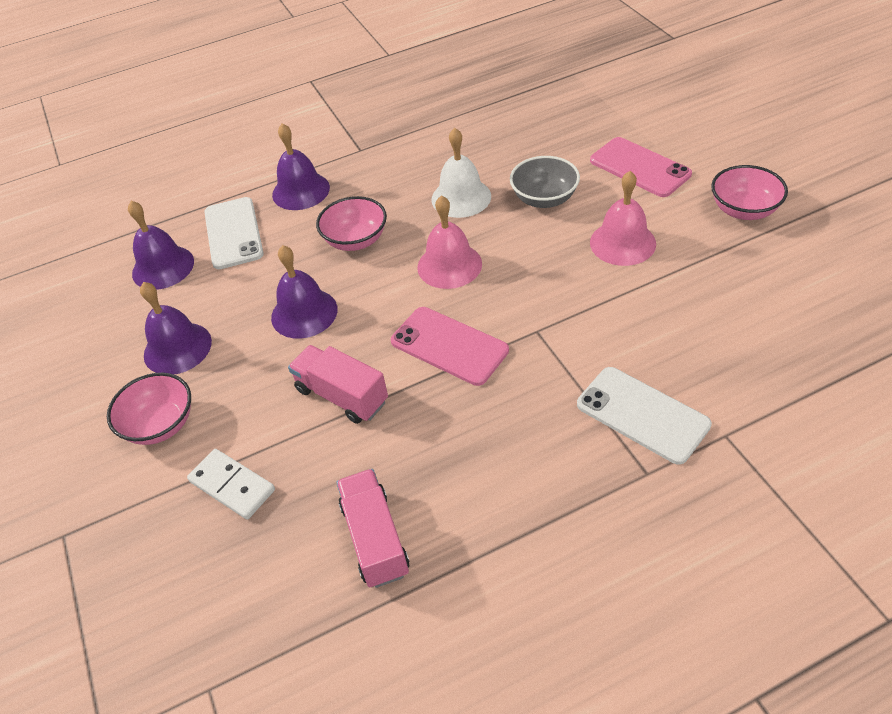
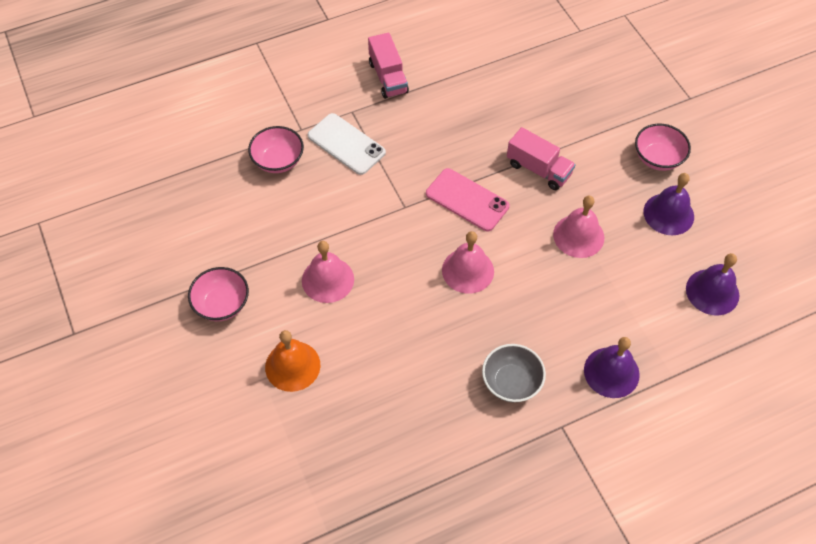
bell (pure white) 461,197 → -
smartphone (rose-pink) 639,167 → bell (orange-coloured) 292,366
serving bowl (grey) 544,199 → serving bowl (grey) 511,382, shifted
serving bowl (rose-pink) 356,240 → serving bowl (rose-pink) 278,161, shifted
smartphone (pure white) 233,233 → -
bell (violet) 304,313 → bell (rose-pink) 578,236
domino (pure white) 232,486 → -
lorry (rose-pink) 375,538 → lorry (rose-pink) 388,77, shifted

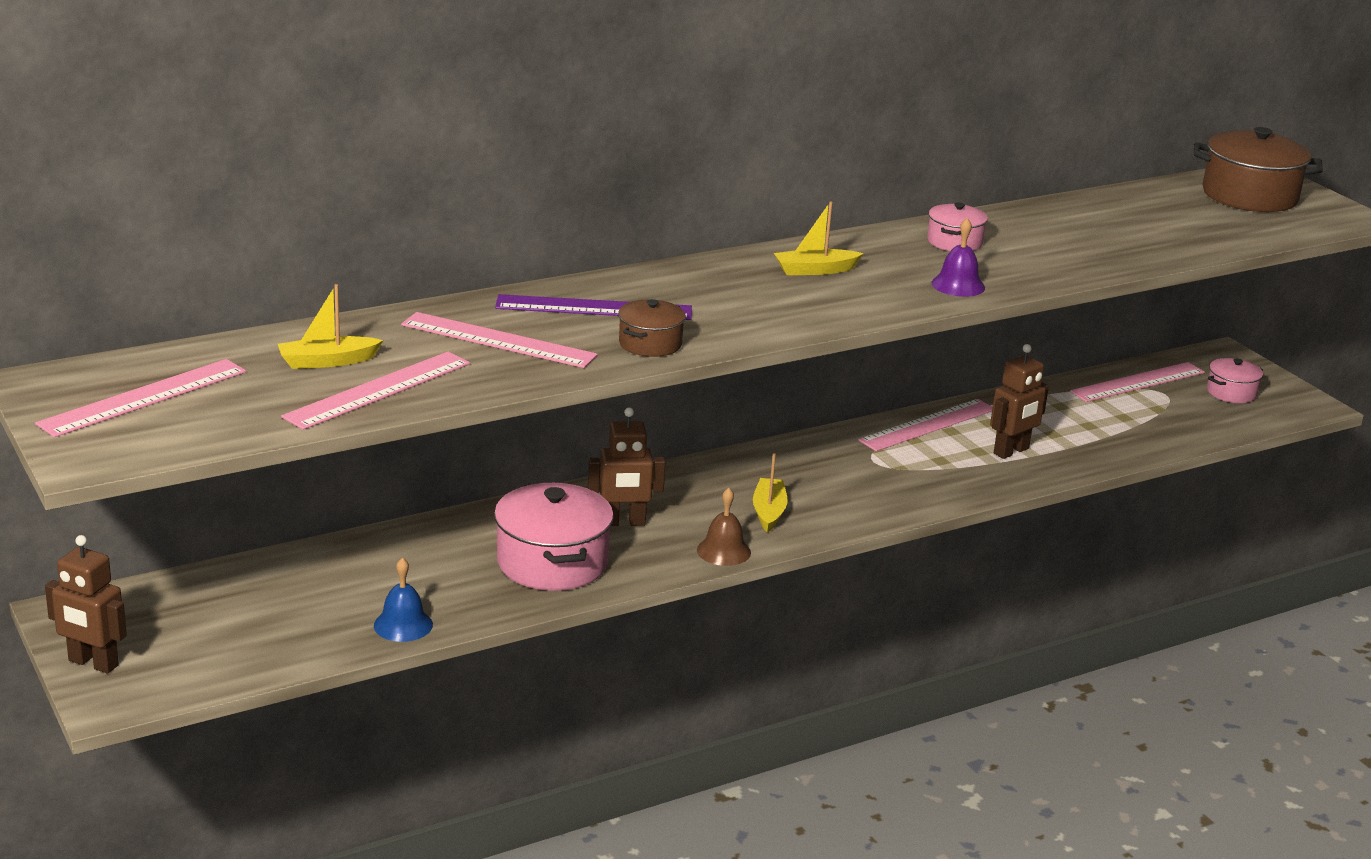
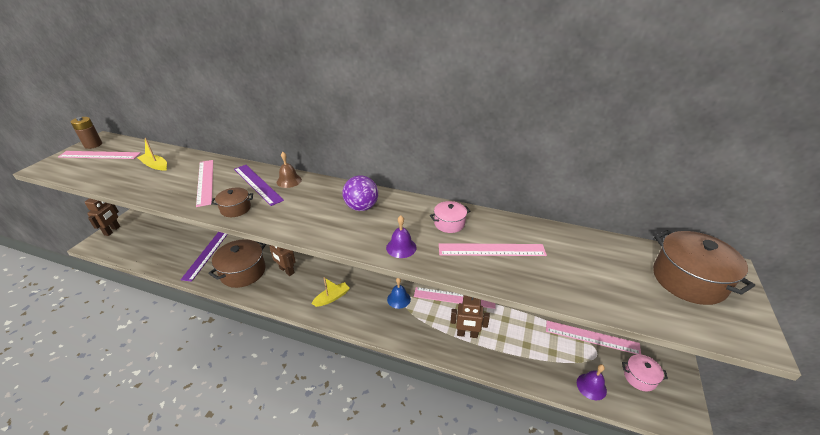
boat (golden) 815,270 → sphere (violet) 361,207
straightedge (rose-pink) 378,390 → straightedge (rose-pink) 491,250, shifted
cooking pot (rose-pink) 552,562 → cooking pot (dark brown) 243,272
bell (dark brown) 723,551 → bell (dark brown) 289,181, shifted
toy robot (dark brown) 93,663 → toy robot (dark brown) 112,231, 150 degrees counterclockwise
bell (royal blue) 403,625 → bell (royal blue) 398,299, shifted
- → battery (dark brown) 93,145
- → straightedge (violet) 206,254
- → bell (violet) 591,386

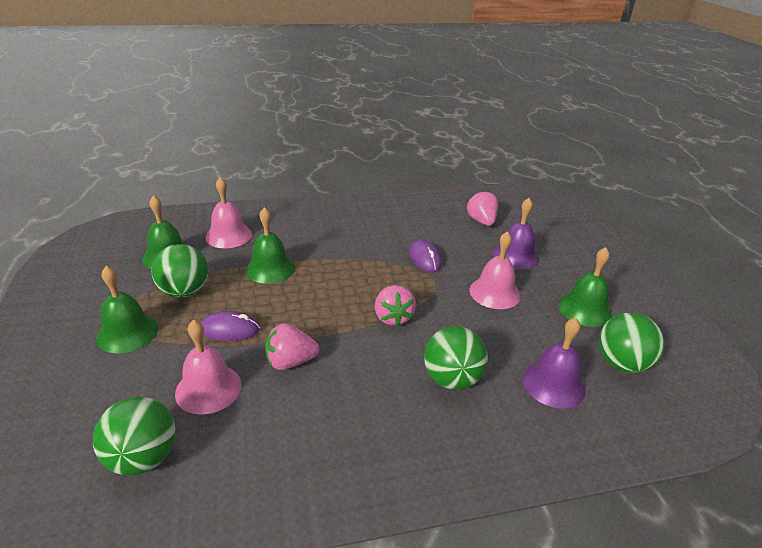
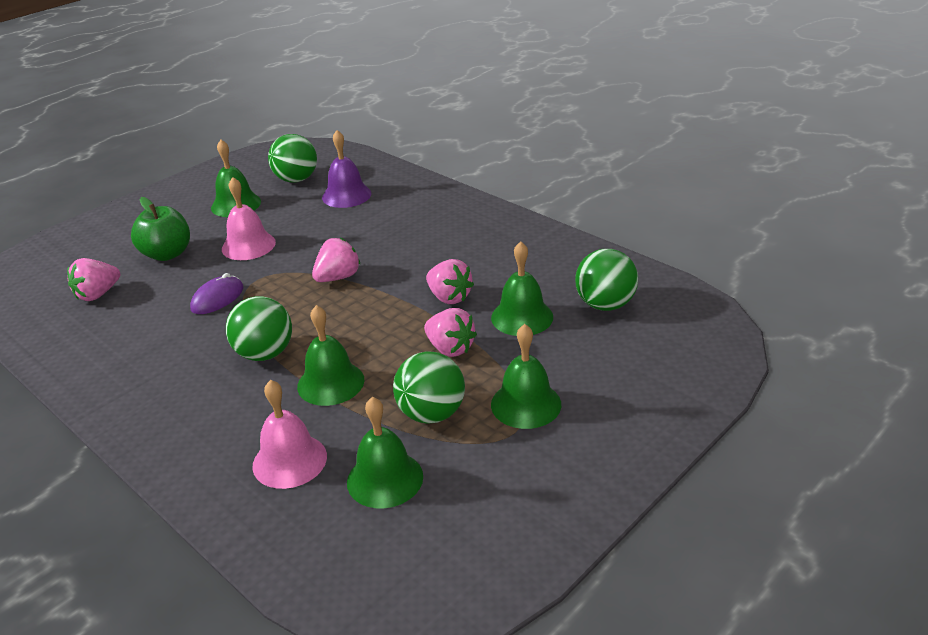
bell (violet) 515,256 → apple fruit (leaf-green) 167,254
computer mouse (violet) 230,329 → berry (rose-pink) 450,348
bell (rose-pink) 208,388 → bell (leaf-green) 522,317
sphere (leaf-green) 451,379 → sphere (leaf-green) 265,354, shifted

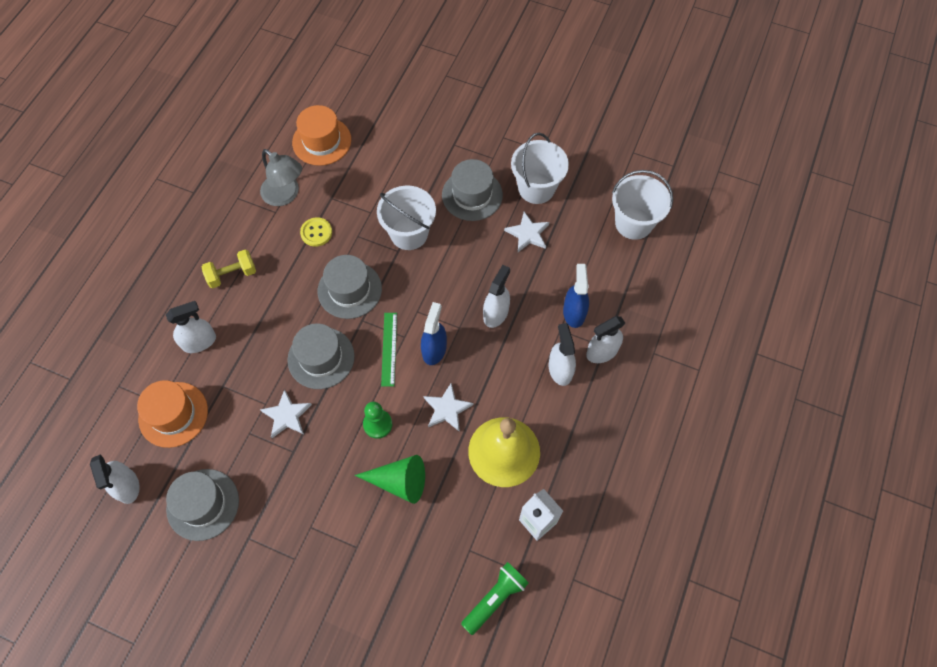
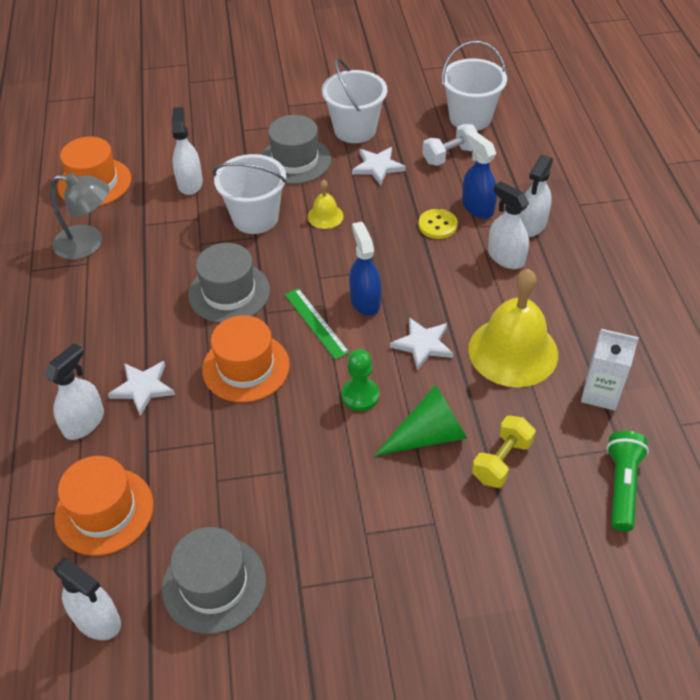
shirt button (golden) 316,232 → shirt button (golden) 437,225, shifted
free weight (golden) 232,275 → free weight (golden) 501,461, shifted
spray bottle (pure white) 496,313 → spray bottle (pure white) 190,183, shifted
top hat (grey) 321,358 → top hat (orange-coloured) 246,367
star shape (pure white) 286,415 → star shape (pure white) 143,388, shifted
- → free weight (pure white) 450,155
- → bell (golden) 325,216

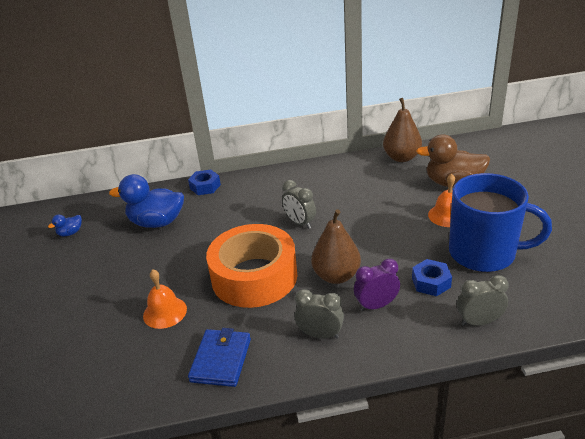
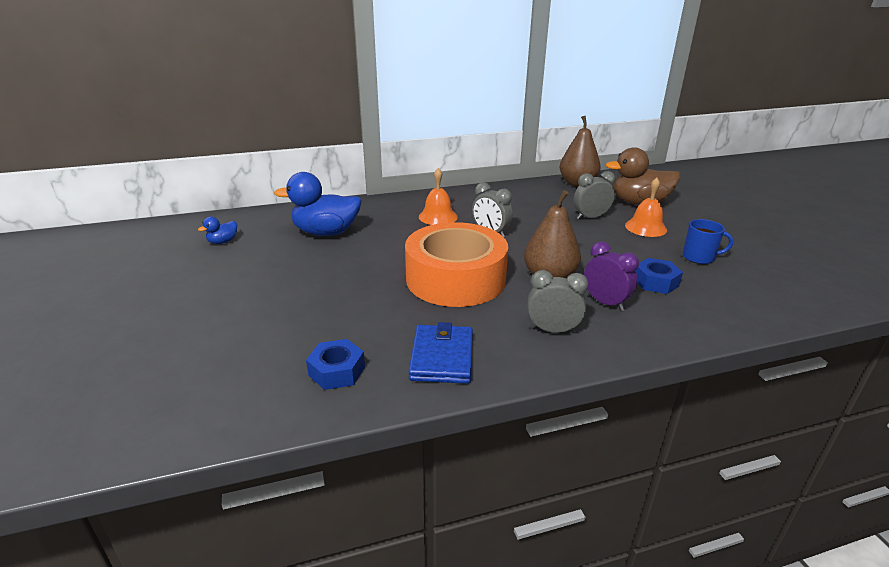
hex nut (royal blue) 205,186 → hex nut (royal blue) 337,371, shifted
coffee mug (royal blue) 484,253 → coffee mug (royal blue) 699,257, x0.44
bedside clock (violet) 376,305 → bedside clock (violet) 605,302, 75 degrees clockwise
bell (orange-coloured) 165,312 → bell (orange-coloured) 438,217, shifted
bedside clock (grey) 479,322 → bedside clock (grey) 590,217, shifted

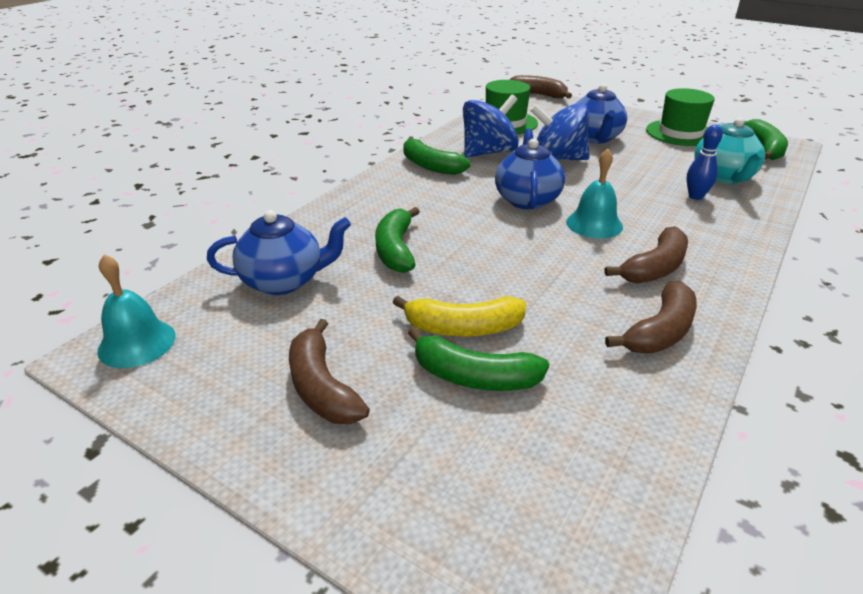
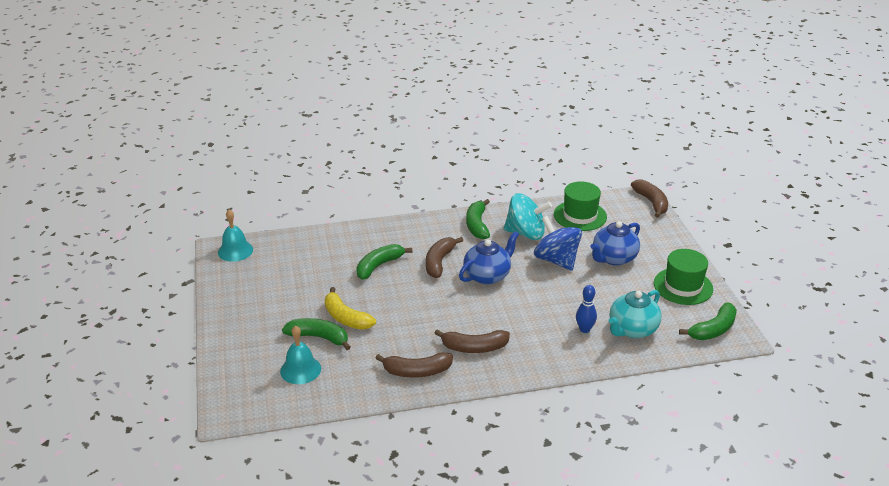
toy top (royal blue) 488,152 → toy top (aqua) 526,233
bell (aqua) 594,224 → bell (aqua) 300,369, shifted
tea pot (royal blue) 284,281 → -
banana fruit (dark brown) 322,387 → banana fruit (dark brown) 439,262, shifted
banana fruit (leaf-green) 474,376 → banana fruit (leaf-green) 319,337, 135 degrees clockwise

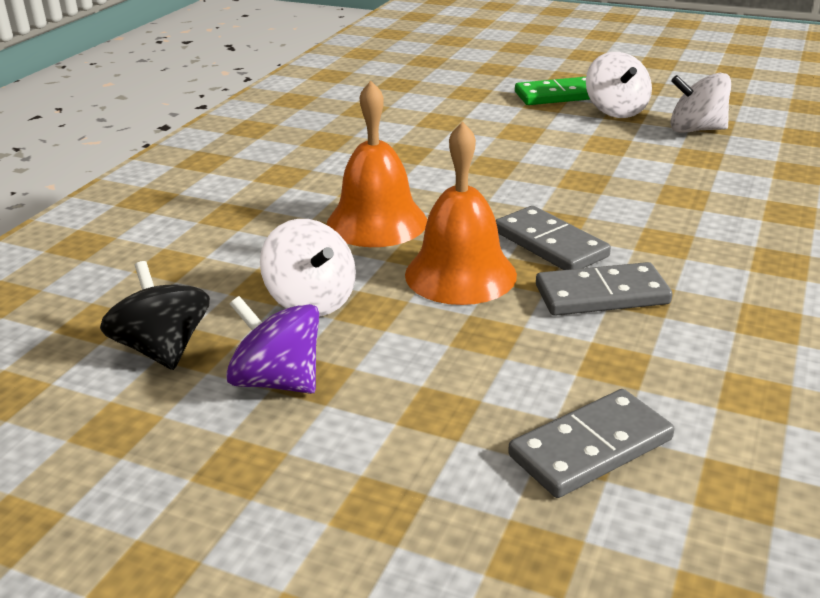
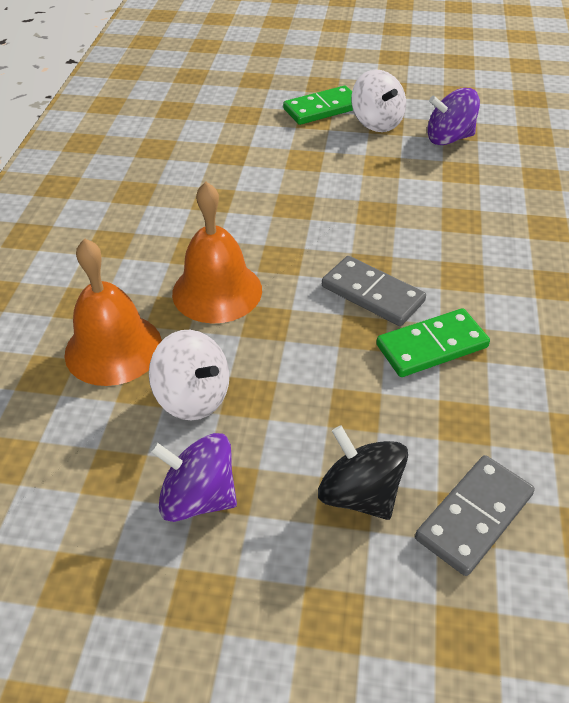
toy top (pure white) 696,130 → toy top (violet) 449,138
bell (orange-coloured) 460,274 → bell (orange-coloured) 113,348, shifted
toy top (ebony) 163,349 → toy top (ebony) 360,494, shifted
domino (grey) 601,294 → domino (leaf-green) 431,346

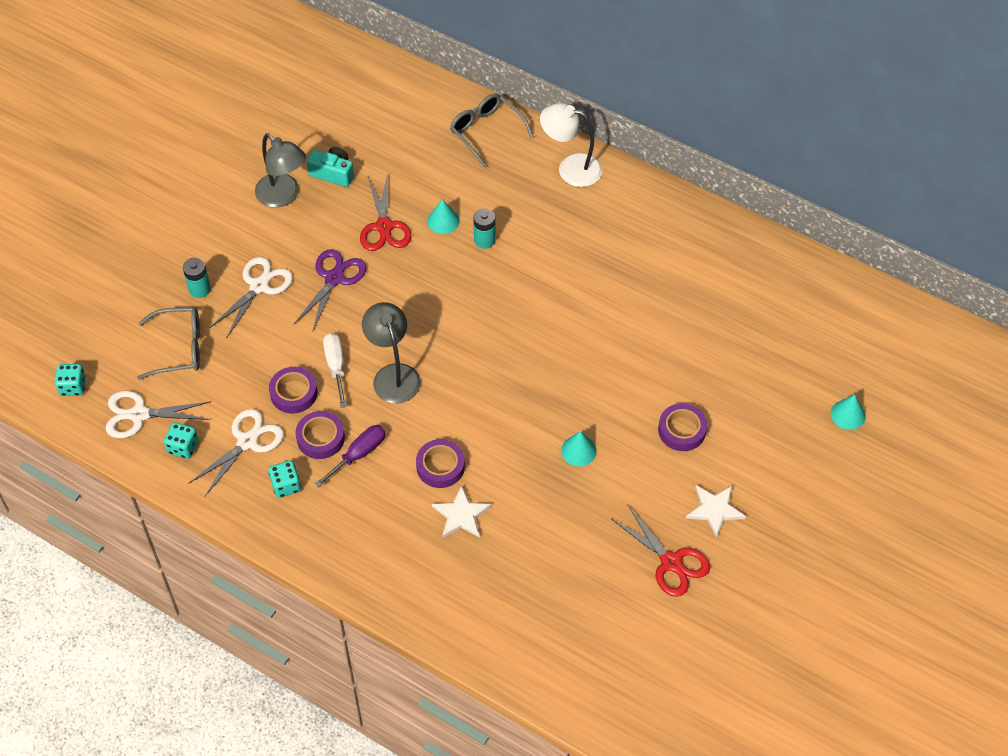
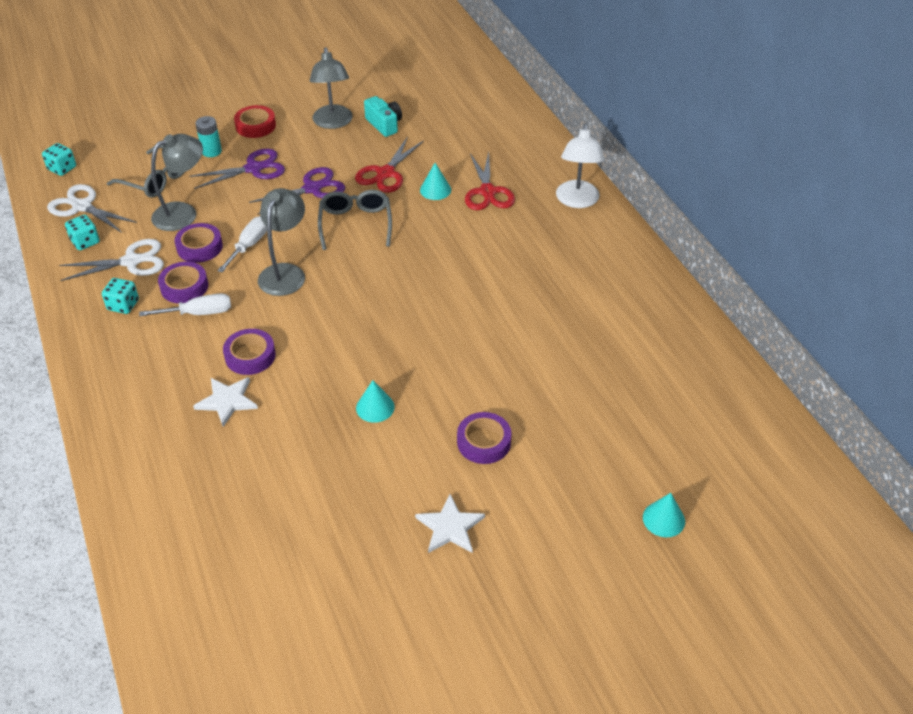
glasses (grey) 486,132 → glasses (grey) 355,224, shifted
lamp (pure white) 570,168 → lamp (pure white) 577,201, 135 degrees counterclockwise
battery (aqua) 484,240 → -
scissors (pure white) 259,286 → scissors (violet) 254,168
flat screwdriver (violet) 359,454 → flat screwdriver (pure white) 199,313
scissors (crimson) 671,562 → scissors (crimson) 487,192, shifted
- → roll of tape (crimson) 255,126
- → lamp (grey) 183,213

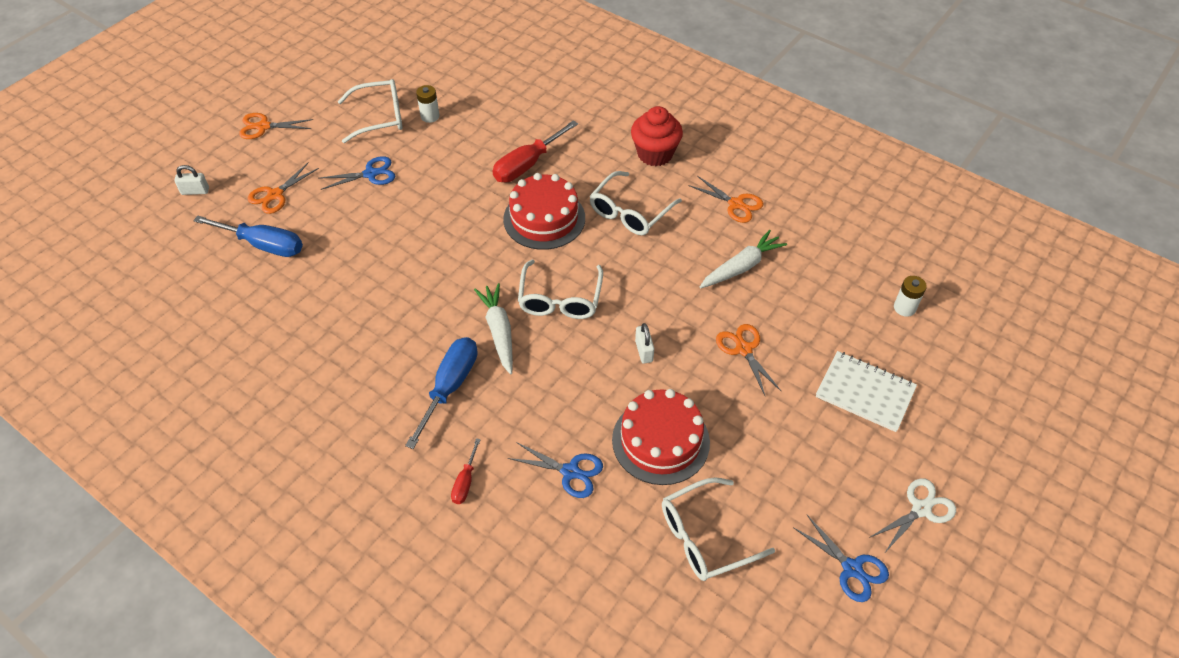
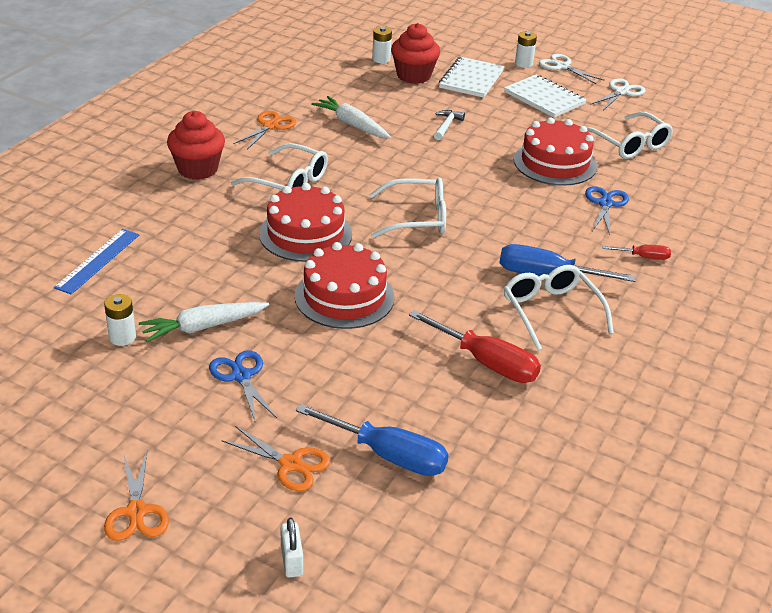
glasses (pure white) 380,117 → glasses (pure white) 551,312, shifted
flat screwdriver (crimson) 527,164 → flat screwdriver (crimson) 486,363, shifted
flat screwdriver (royal blue) 263,245 → flat screwdriver (royal blue) 388,455, 105 degrees clockwise
carrot (pure white) 499,332 → carrot (pure white) 203,327, shifted
lock (pure white) 644,351 → -
scissors (orange-coloured) 743,349 → claw hammer (pure white) 446,126
scissors (royal blue) 852,568 → scissors (pure white) 621,92
- → fairy cake (crimson) 413,76
- → battery (pure white) 523,63
- → exercise book (pure white) 544,98
- → straightedge (royal blue) 97,261
- → layer cake (crimson) 344,297

